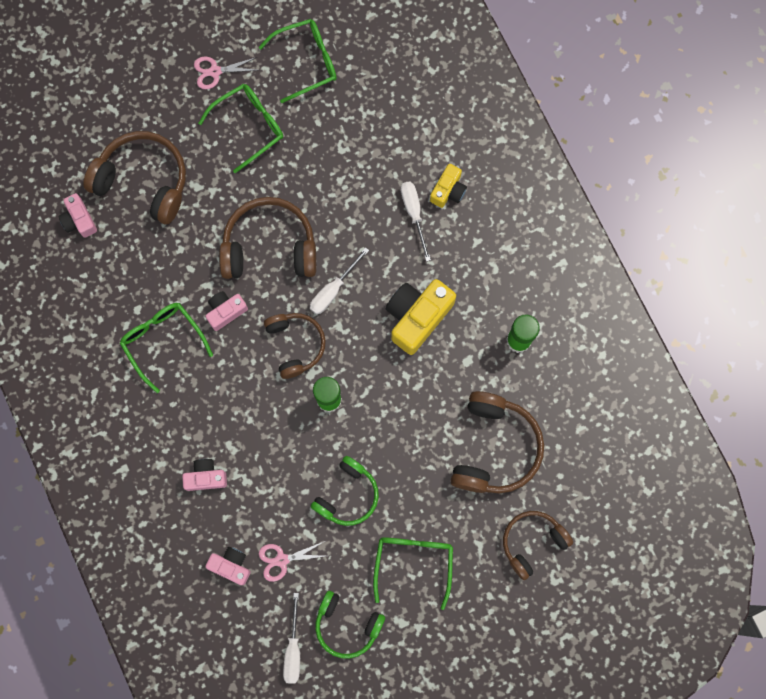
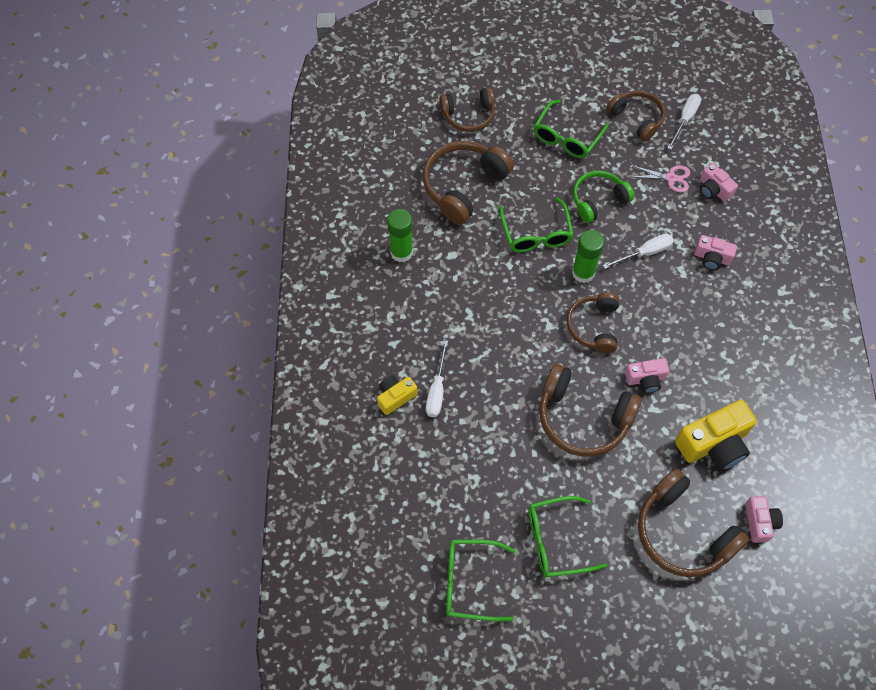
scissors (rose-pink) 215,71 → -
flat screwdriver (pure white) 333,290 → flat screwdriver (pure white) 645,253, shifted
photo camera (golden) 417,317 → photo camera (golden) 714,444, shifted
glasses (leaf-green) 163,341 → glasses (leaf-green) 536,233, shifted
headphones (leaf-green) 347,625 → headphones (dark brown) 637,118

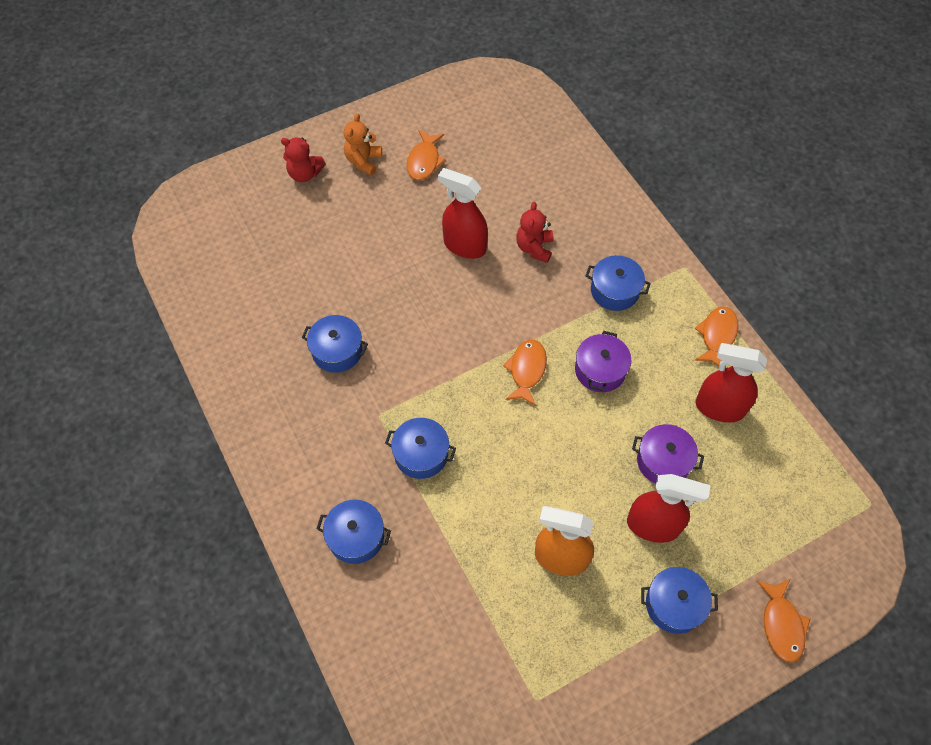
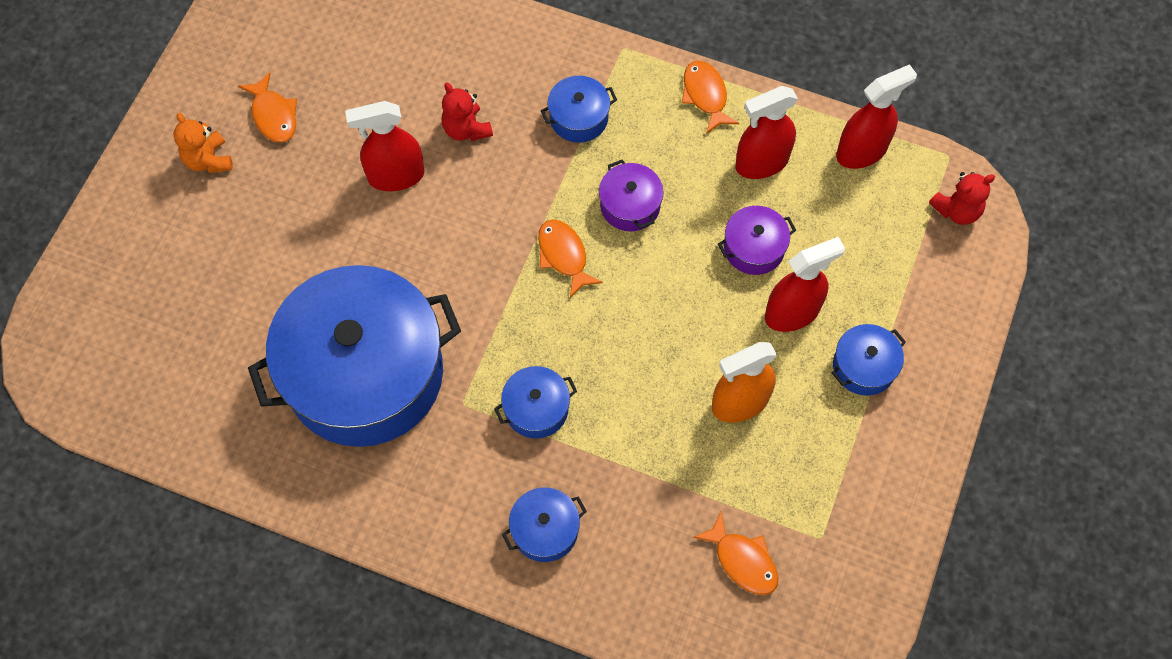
stuffed bear (crimson) 305,174 → stuffed bear (crimson) 957,210, shifted
cooking pot (royal blue) 337,351 → cooking pot (royal blue) 365,373, x2.49
toy fish (orange-coloured) 781,624 → toy fish (orange-coloured) 742,560, shifted
- → spray bottle (crimson) 861,151

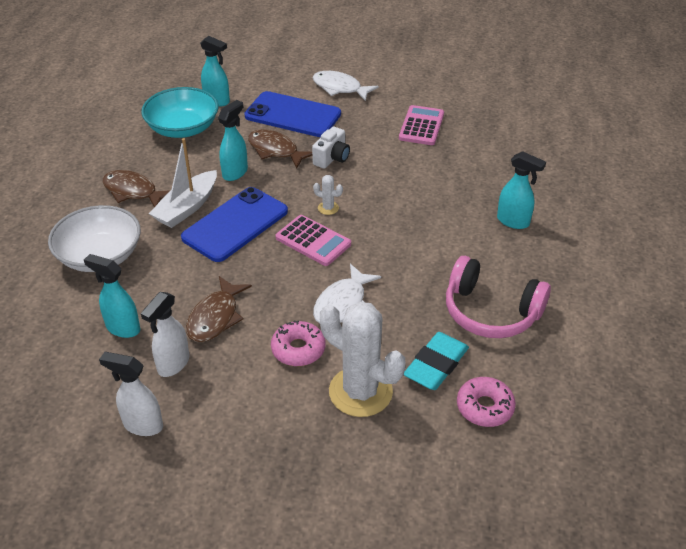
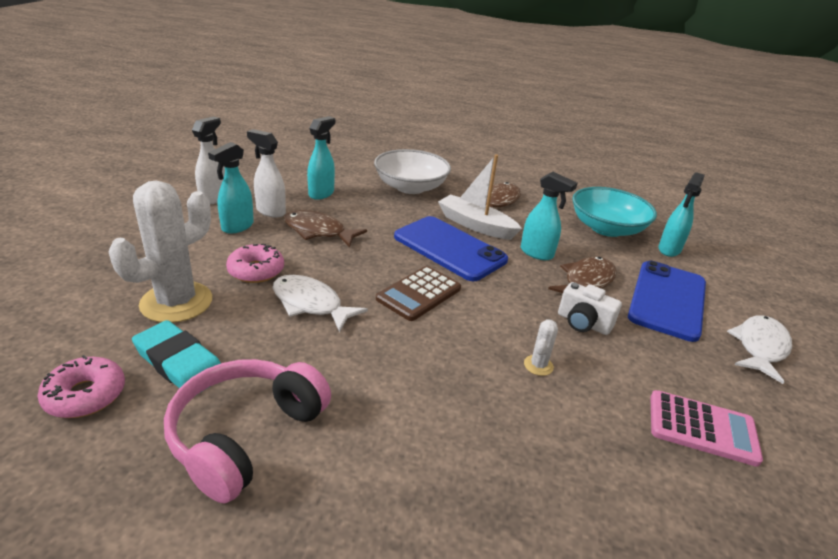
spray bottle (aqua) 513,221 → spray bottle (aqua) 237,227, shifted
cactus (pure white) 328,208 → cactus (pure white) 538,365, shifted
adding machine (rose-pink) 313,241 → adding machine (dark brown) 419,294

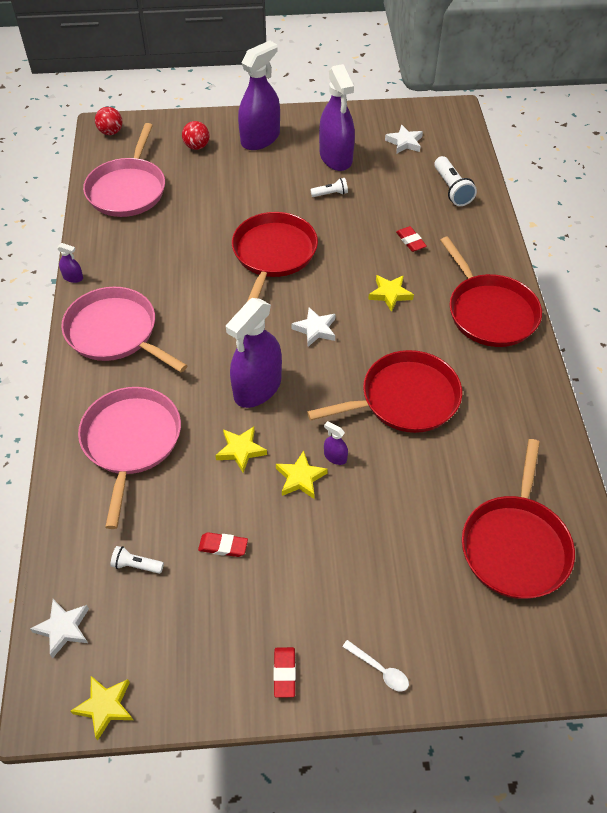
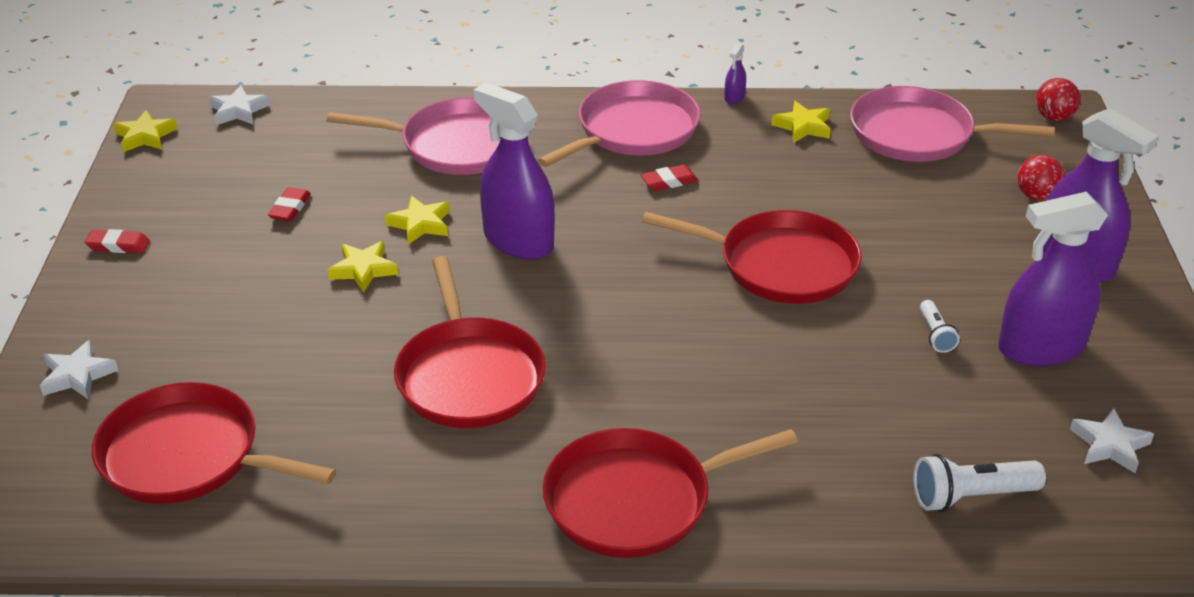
eraser (crimson) 410,241 → eraser (crimson) 669,181, shifted
star shape (golden) 390,294 → star shape (golden) 803,126, shifted
star shape (pure white) 315,329 → star shape (pure white) 77,375, shifted
spray bottle (violet) 335,457 → -
pocket torch (pure white) 136,565 → -
tablespoon (pure white) 380,670 → -

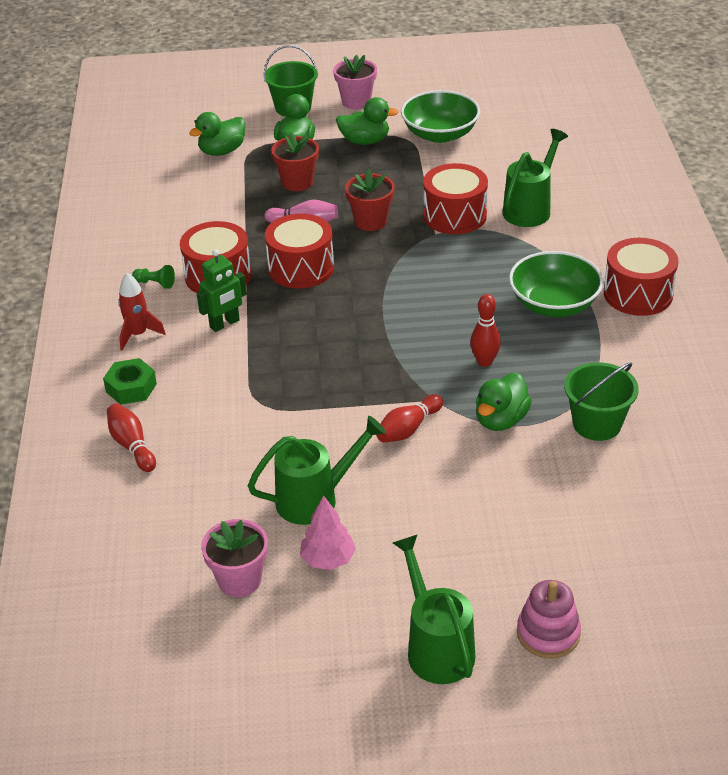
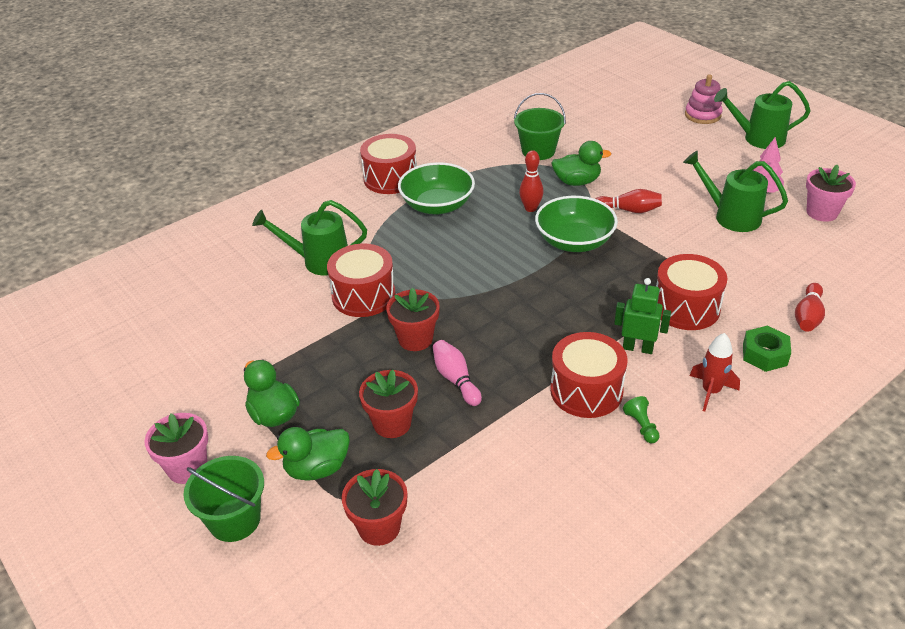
serving bowl (leaf-green) 440,134 → serving bowl (leaf-green) 574,241, shifted
rubber duck (leaf-green) 222,151 → plant pot (crimson) 379,527
snare drum (crimson) 301,268 → snare drum (crimson) 686,308, shifted
watering pot (leaf-green) 436,647 → watering pot (leaf-green) 758,138, 60 degrees clockwise

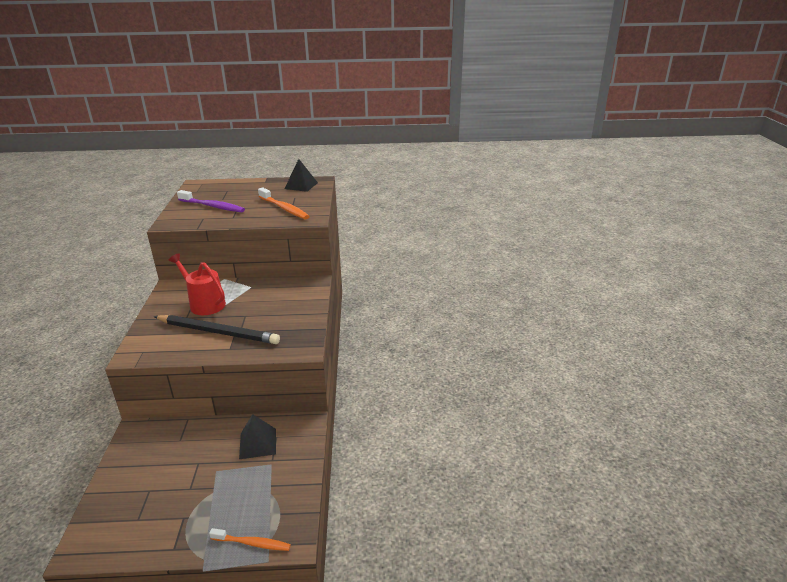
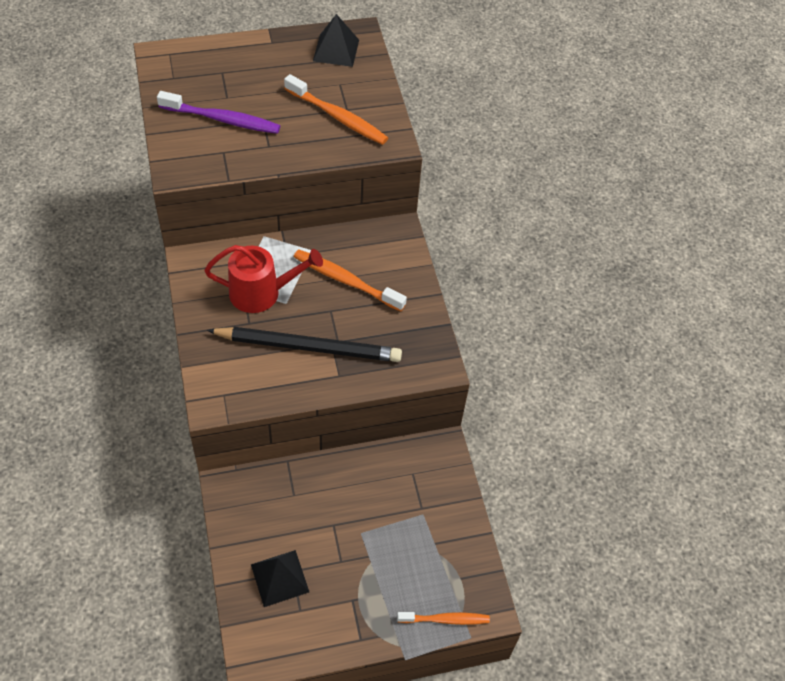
watering pot (crimson) 204,304 → watering pot (crimson) 261,293, 150 degrees clockwise
solid pyramid (ebony) 257,443 → solid pyramid (ebony) 279,578, shifted
- → dental brush (orange-coloured) 346,281

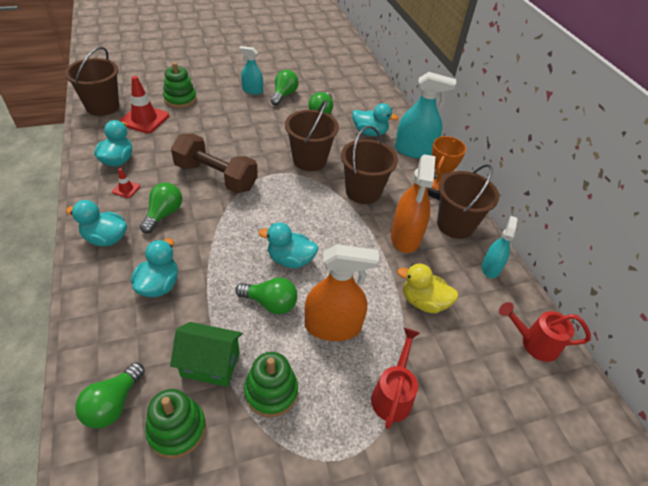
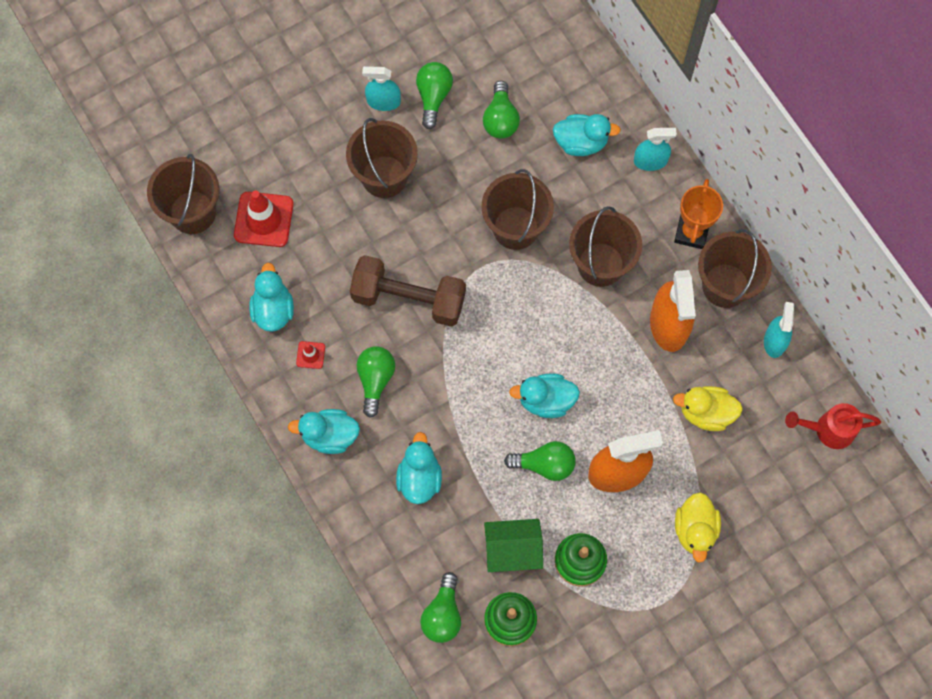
ring stacker (leaf-green) 180,99 → -
spray bottle (aqua) 414,150 → spray bottle (aqua) 650,161, x0.60
watering pot (crimson) 393,395 → rubber duck (golden) 695,530
- → pail (dark brown) 384,176

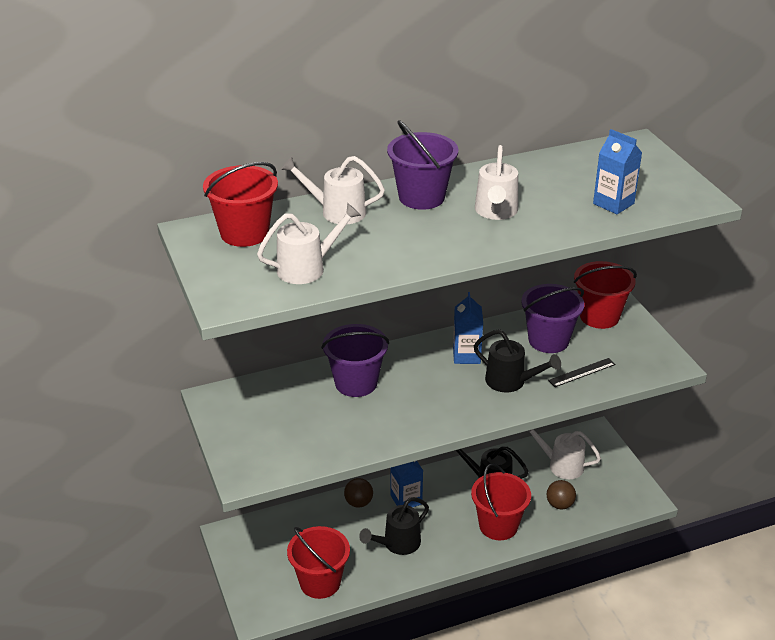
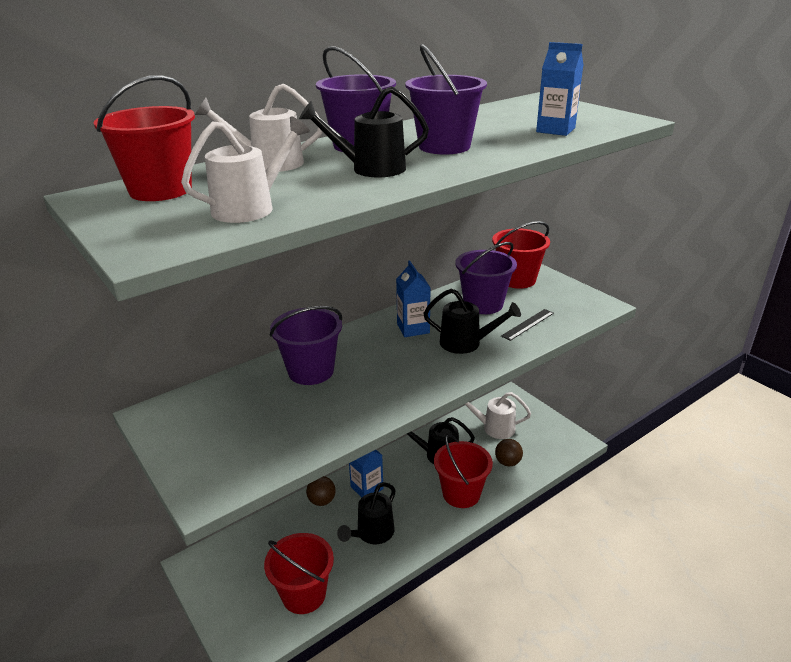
watering pot (pure white) 496,212 → pail (violet) 444,146
- → watering pot (ebony) 370,169

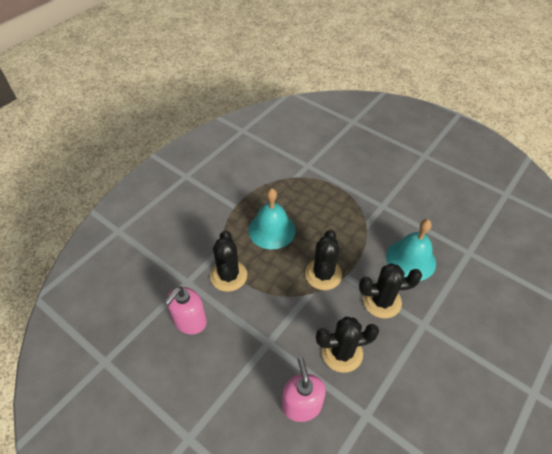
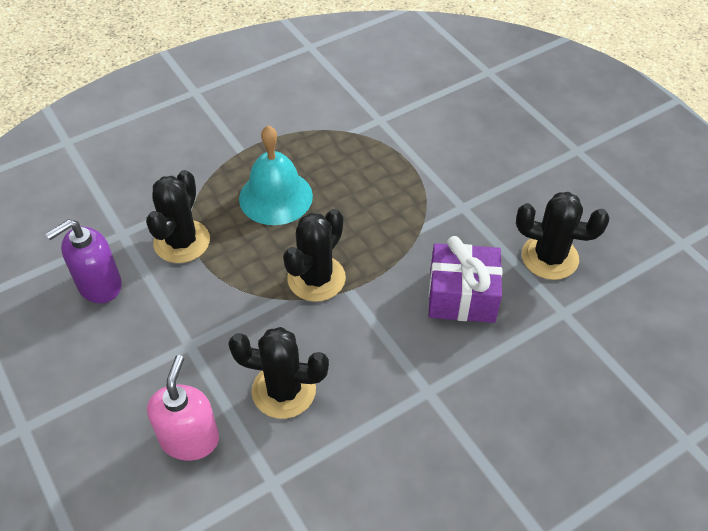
bell (aqua) 411,259 → present (violet) 462,296
cactus (ebony) 382,301 → cactus (ebony) 549,257, shifted
pump bottle (rose-pink) 190,321 → pump bottle (violet) 99,285

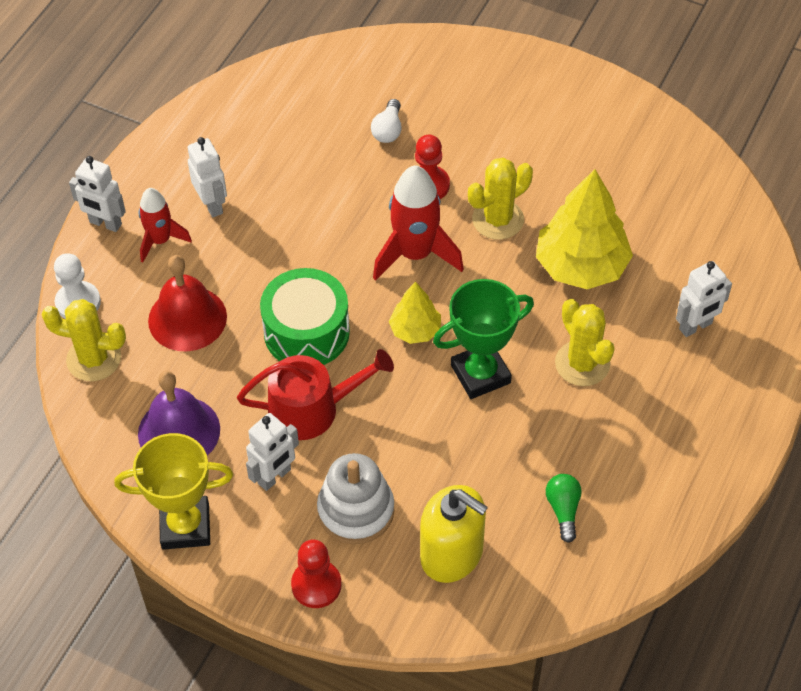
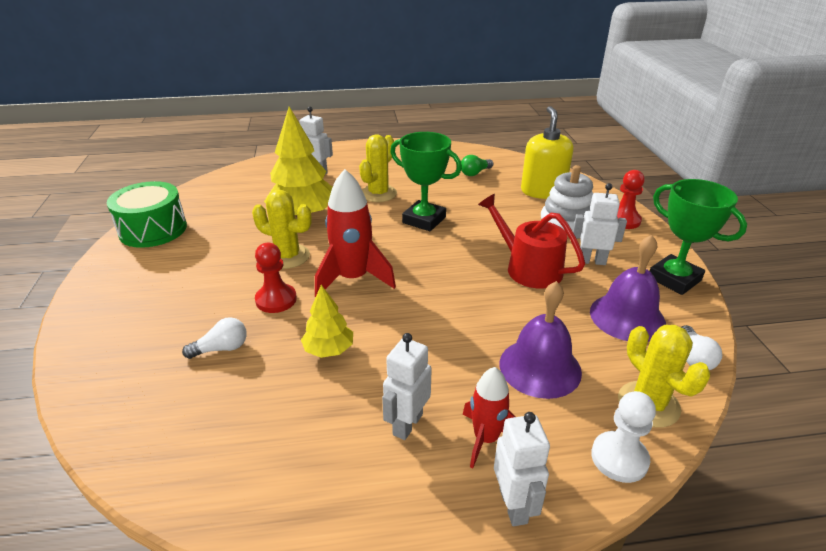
bell (crimson) 187,318 → bell (violet) 540,367
snare drum (leaf-green) 306,332 → snare drum (leaf-green) 153,230, shifted
fir tree (golden) 415,330 → fir tree (golden) 329,350, shifted
trophy (golden) 185,526 → trophy (leaf-green) 674,279
- → lightbulb (pure white) 694,358

